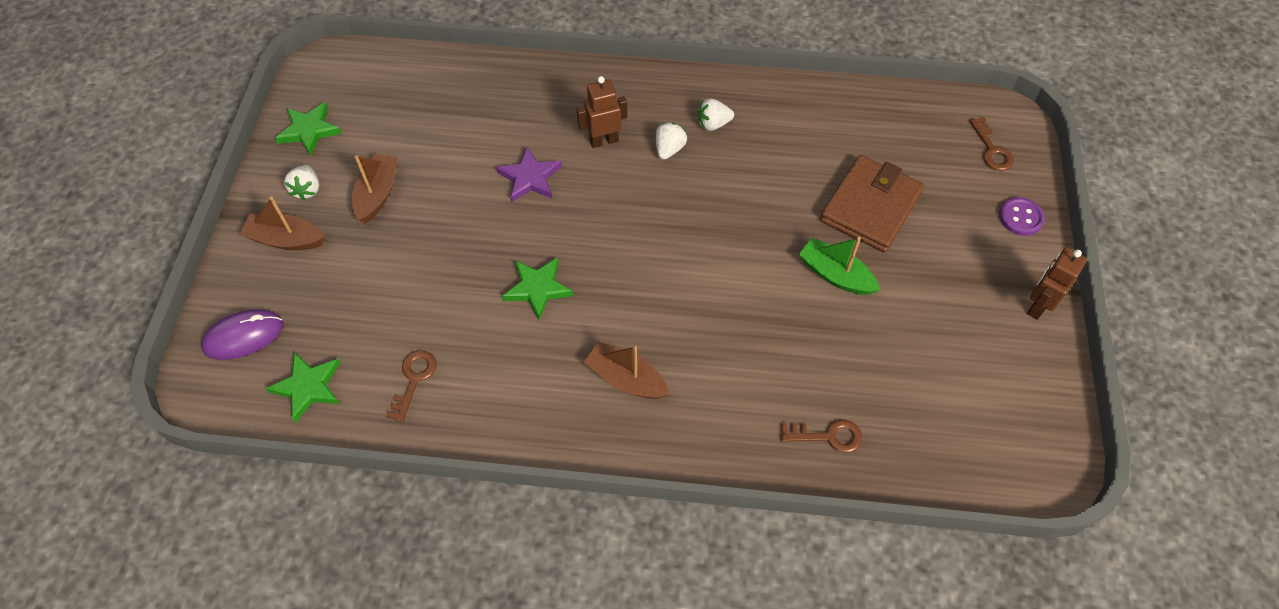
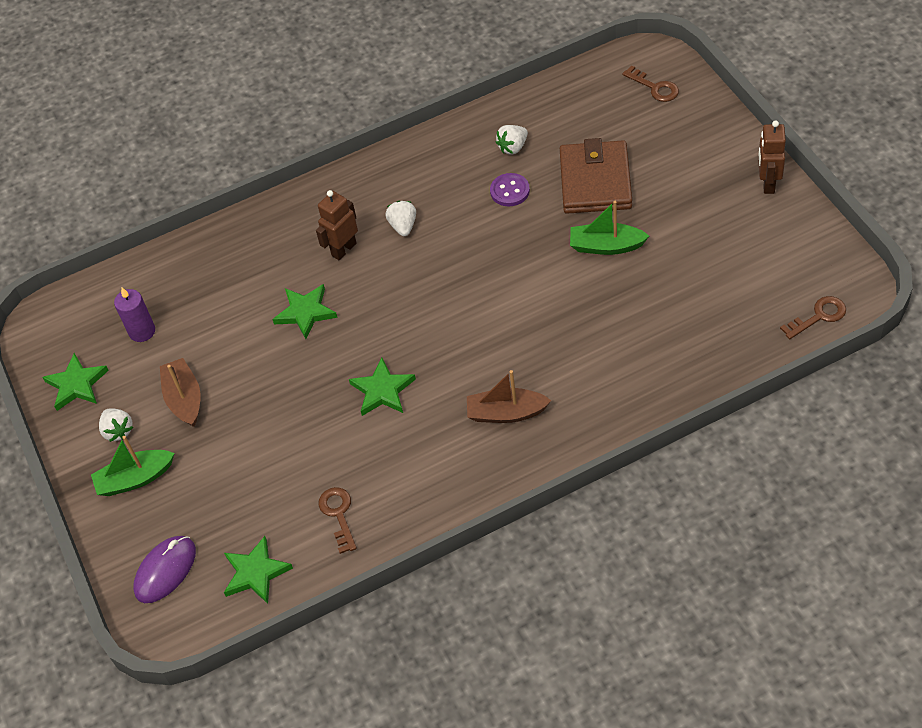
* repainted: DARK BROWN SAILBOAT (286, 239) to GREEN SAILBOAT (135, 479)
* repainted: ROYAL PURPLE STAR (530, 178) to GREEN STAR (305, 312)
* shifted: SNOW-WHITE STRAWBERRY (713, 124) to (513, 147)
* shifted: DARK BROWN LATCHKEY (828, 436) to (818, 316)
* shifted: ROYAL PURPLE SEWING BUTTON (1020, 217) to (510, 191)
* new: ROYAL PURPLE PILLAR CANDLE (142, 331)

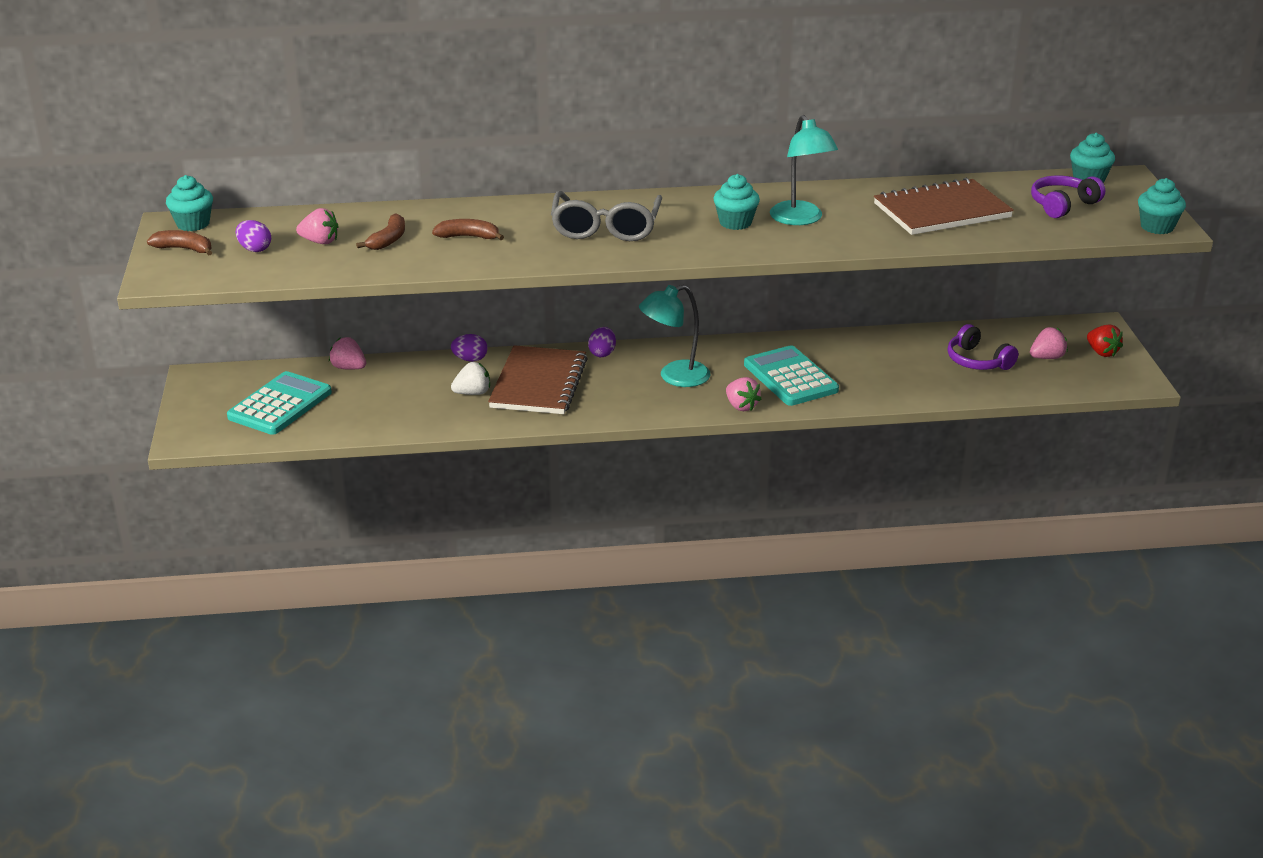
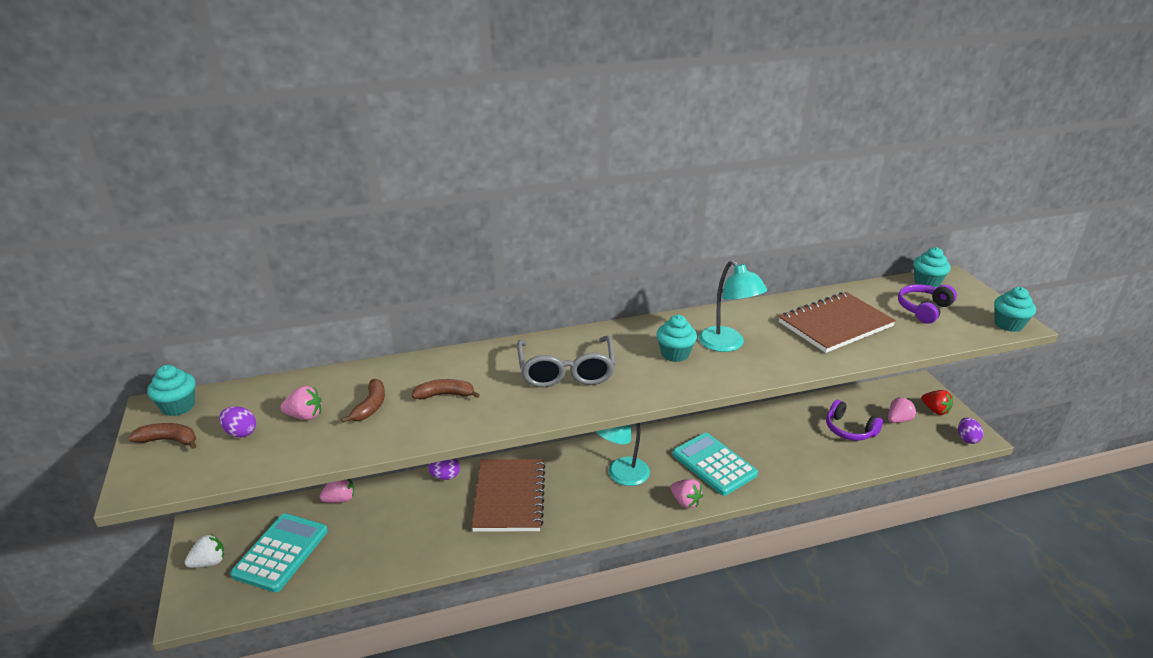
* rotated: PINK STRAWBERRY (348, 368) = (340, 499) 135 degrees clockwise
* shifted: SNOW-WHITE STRAWBERRY (472, 393) to (209, 562)
* shifted: ROYAL PURPLE EGG SHAPE (602, 353) to (967, 439)

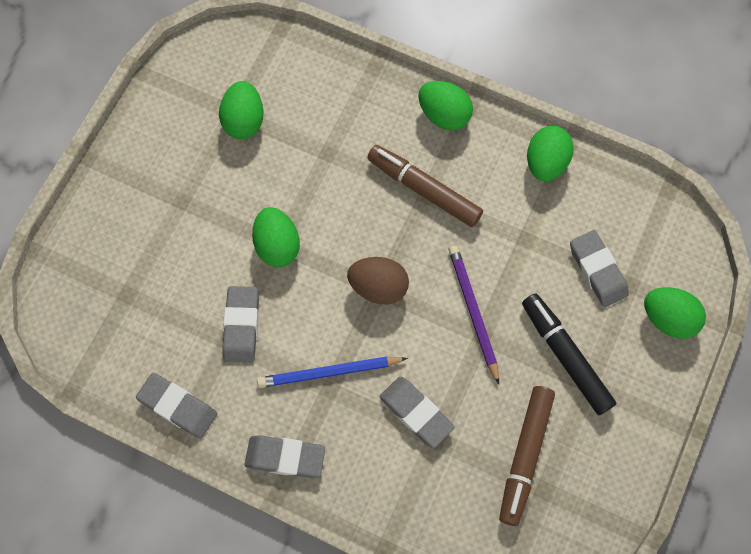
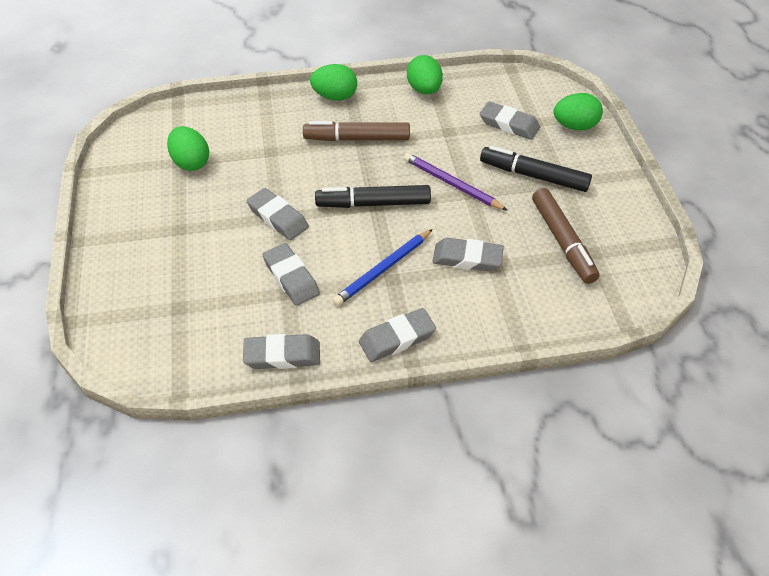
* swapped: GREEN EGG SHAPE (277, 245) to GREY ERASER (278, 218)
* swapped: DARK BROWN EGG SHAPE (378, 287) to BLACK FELT PEN (374, 203)

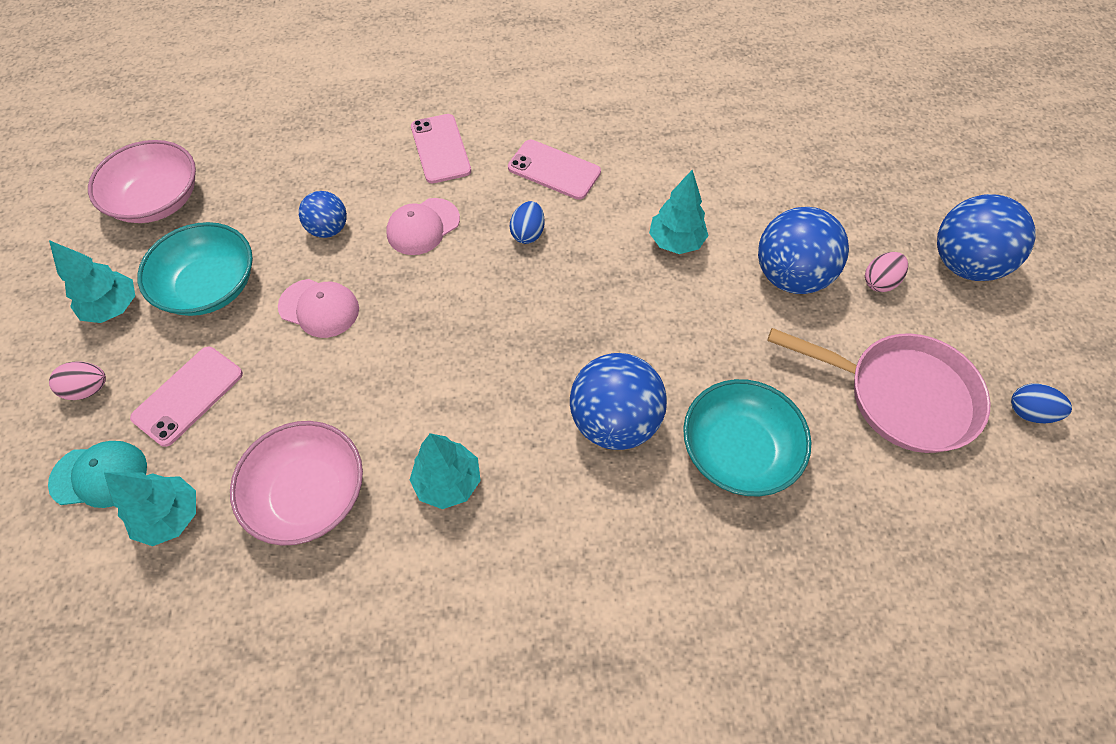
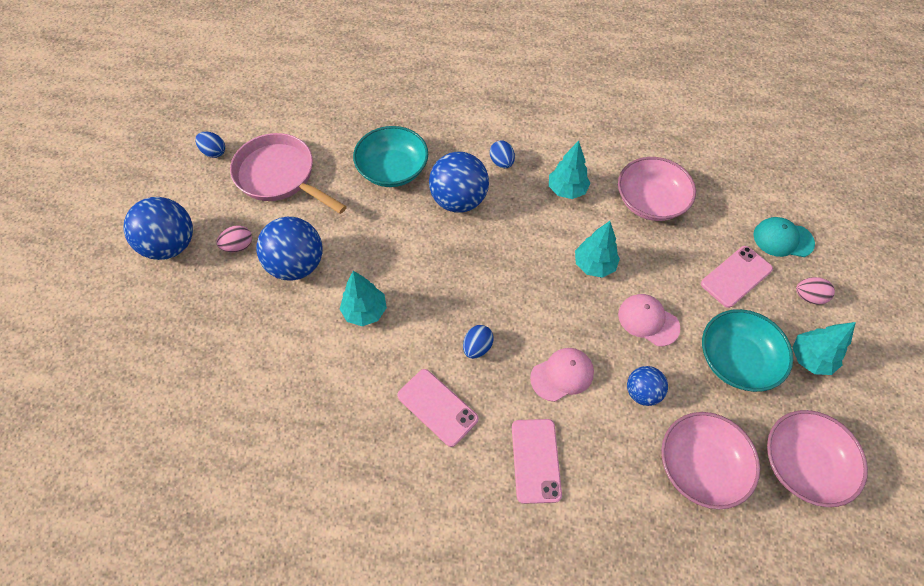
* shifted: TURQUOISE TOY TREE (171, 516) to (594, 265)
* new: ROYAL BLUE EGG SHAPE (501, 162)
* new: PINK BOWL (700, 466)

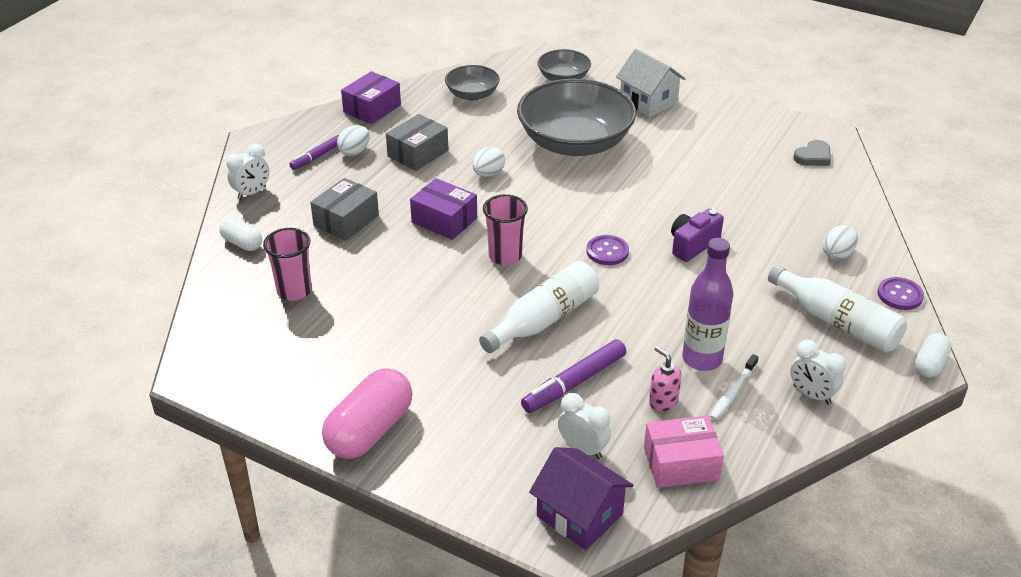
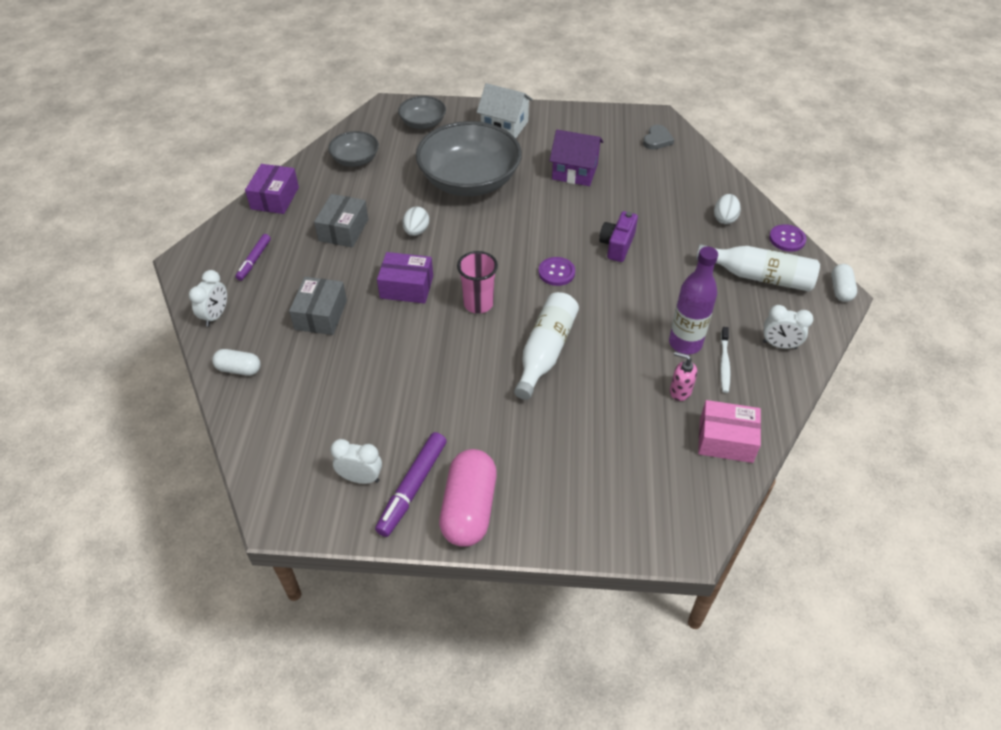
* gone: PINK CUP (294, 291)
* gone: SNOW-WHITE EGG SHAPE (354, 152)
* shifted: ROYAL PURPLE FELT PEN (574, 383) to (412, 488)
* shifted: ROYAL PURPLE HOUSE (579, 515) to (574, 171)
* shifted: SNOW-WHITE BEDSIDE CLOCK (583, 449) to (360, 478)
* rotated: PINK PARCEL (681, 463) = (726, 440) 45 degrees clockwise

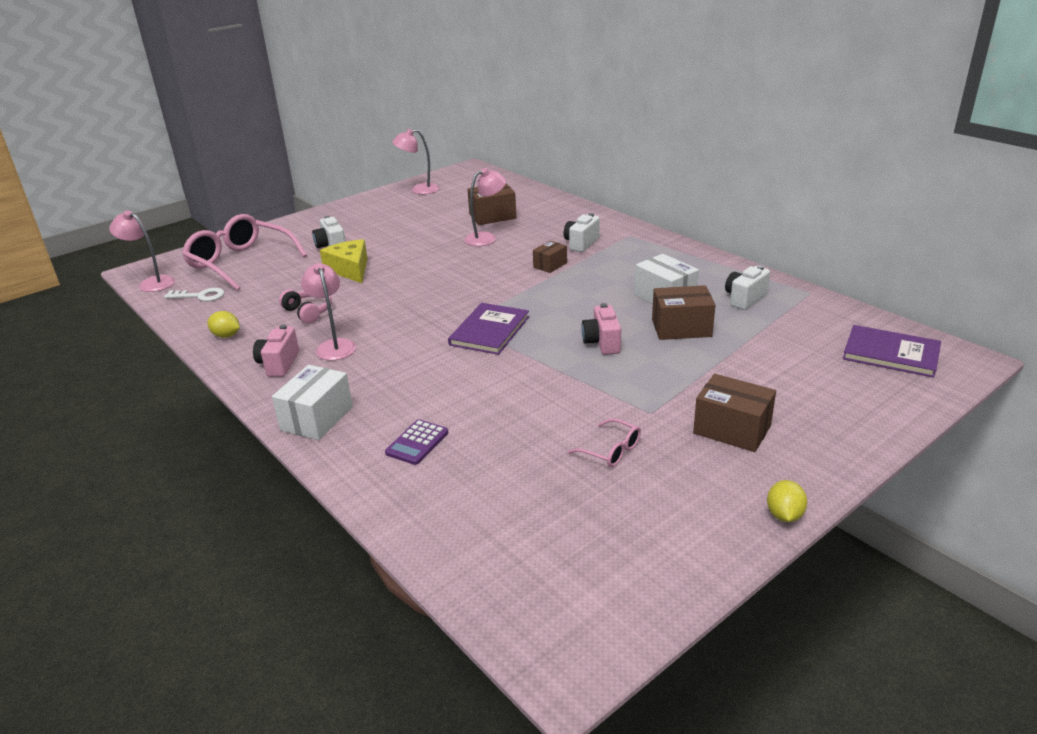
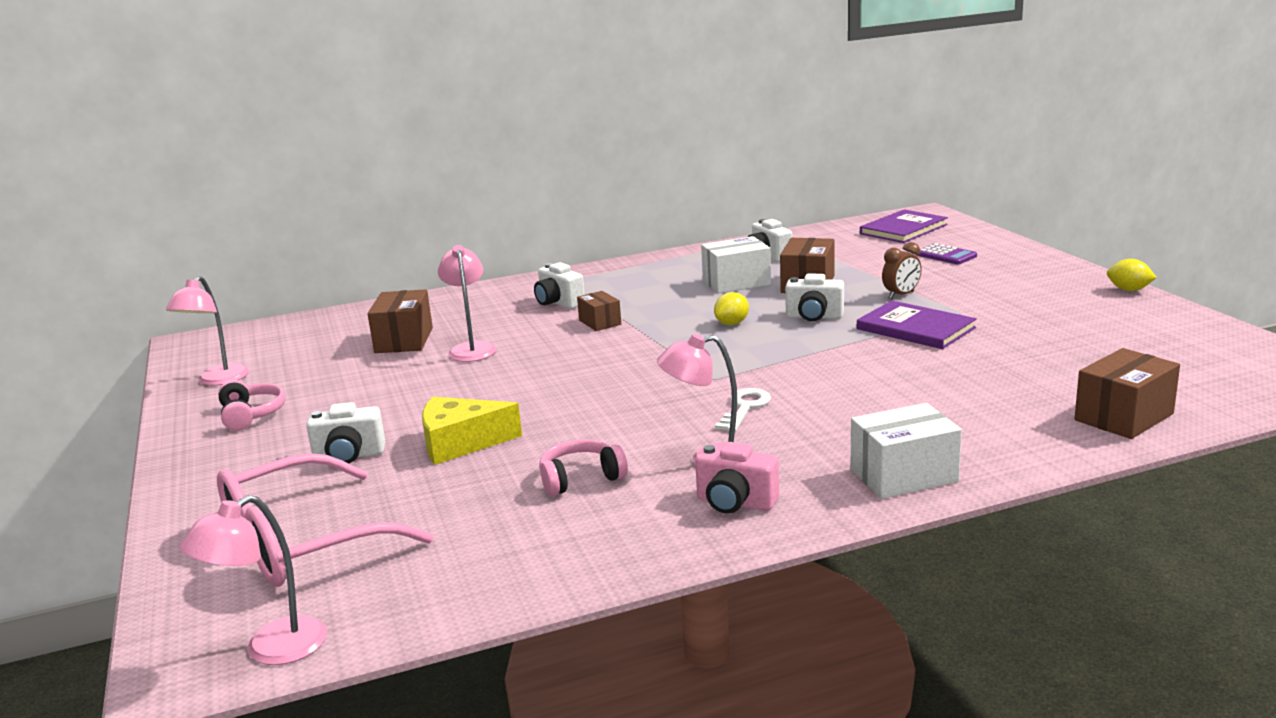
* shifted: SNOW-WHITE LATCHKEY (200, 296) to (744, 408)
* shifted: GOLDEN TOY LEMON (226, 335) to (732, 323)
* rotated: SNOW-WHITE PARCEL (317, 418) = (903, 476) 60 degrees counterclockwise
* shifted: ROYAL PURPLE CALCULATOR (417, 443) to (946, 255)
* shifted: ROYAL PURPLE BOOK (489, 331) to (915, 328)
* gone: PINK GLASSES (611, 451)
* repainted: PINK CAMERA (602, 343) to SNOW-WHITE CAMERA (814, 317)
* shifted: DARK BROWN PARCEL (732, 429) to (1124, 417)
* new: PINK HEADSET (251, 415)
* new: DARK BROWN BEDSIDE CLOCK (901, 295)

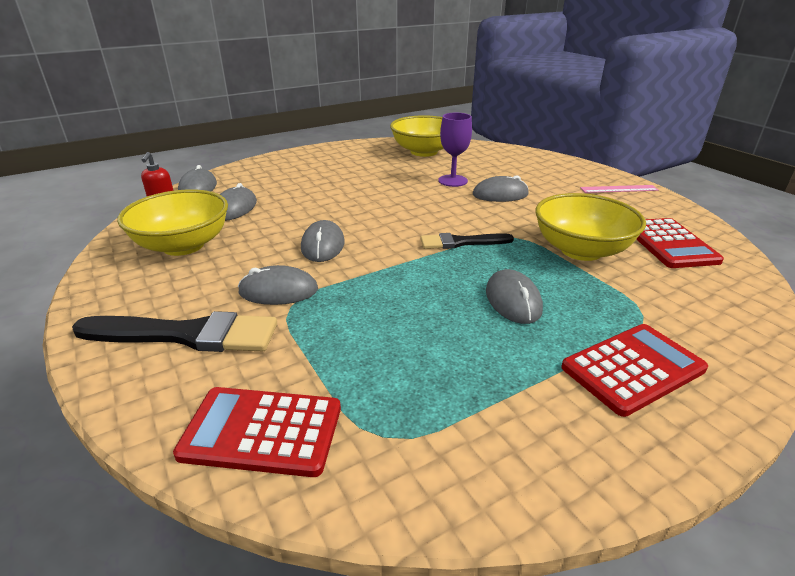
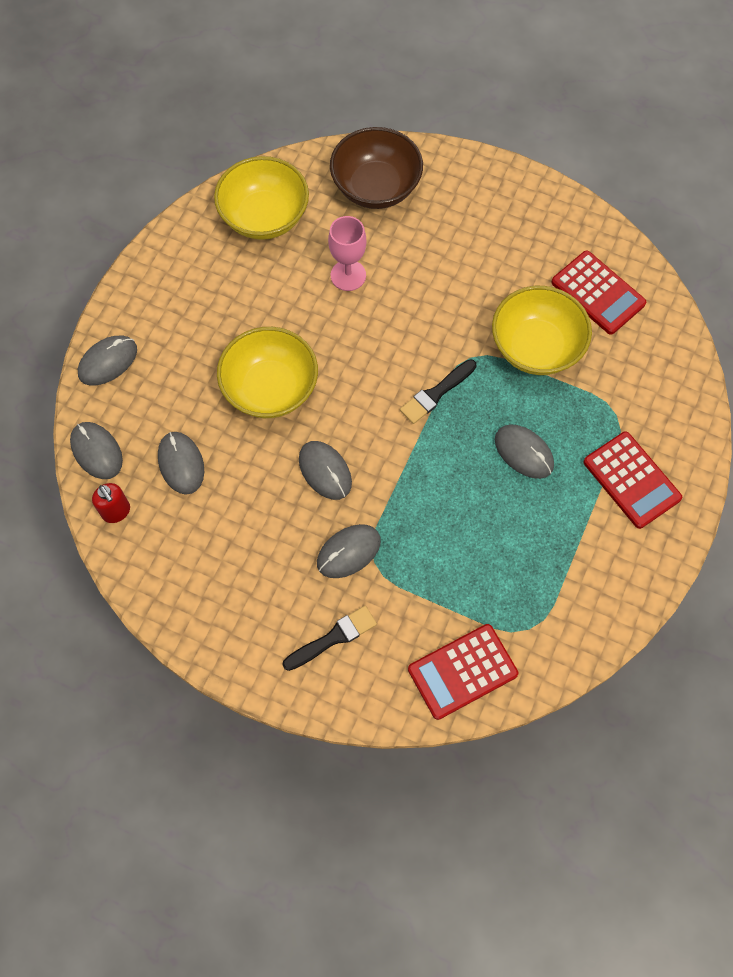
* scaled: BLACK PAINTBRUSH (186, 335) = (333, 638) x0.61
* shifted: GOLDEN BOWL (183, 245) to (270, 388)
* repainted: ROYAL PURPLE GOBLET (453, 181) to PINK GOBLET (348, 275)
* shifted: GREY MOUSE (500, 194) to (108, 362)
* rotated: SCARLET CALCULATOR (632, 368) = (631, 480) 120 degrees clockwise
* gone: PINK RULER (619, 189)
* new: DARK BROWN BOWL (376, 187)

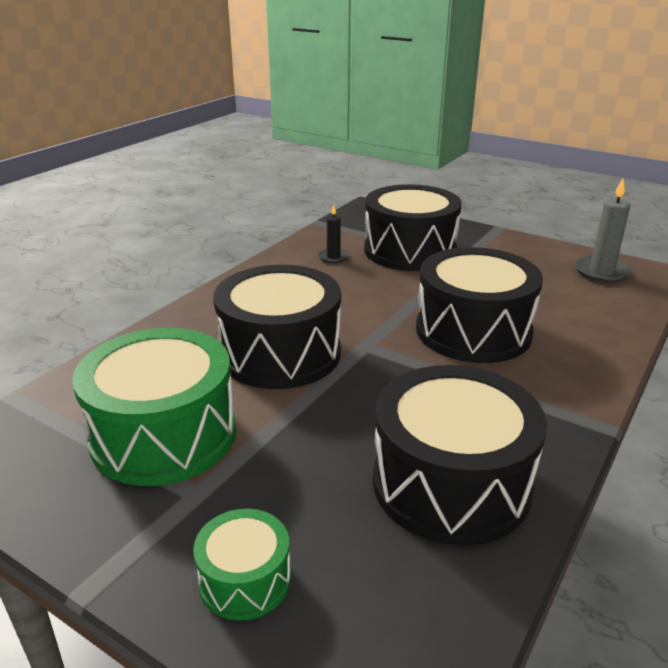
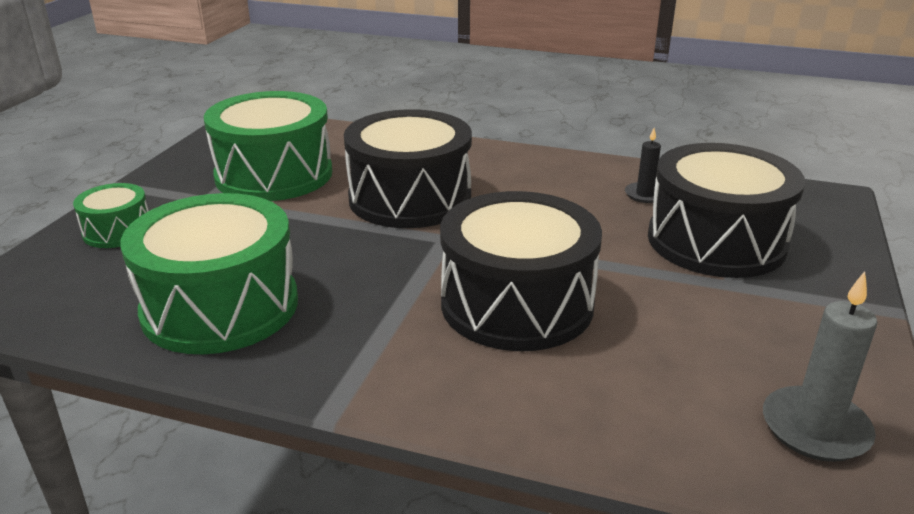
* repainted: BLACK TOY DRUM (451, 483) to GREEN TOY DRUM (220, 306)

